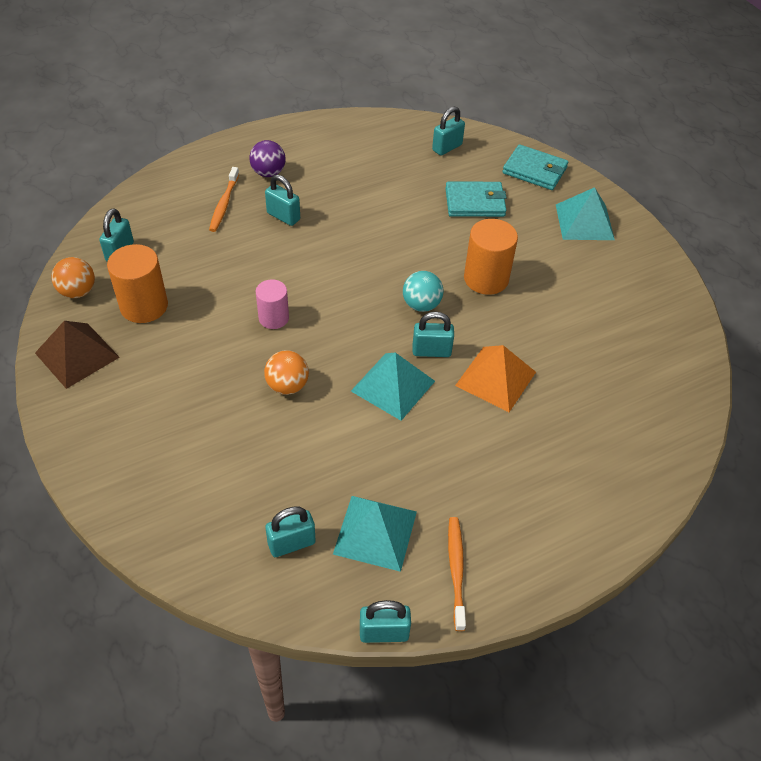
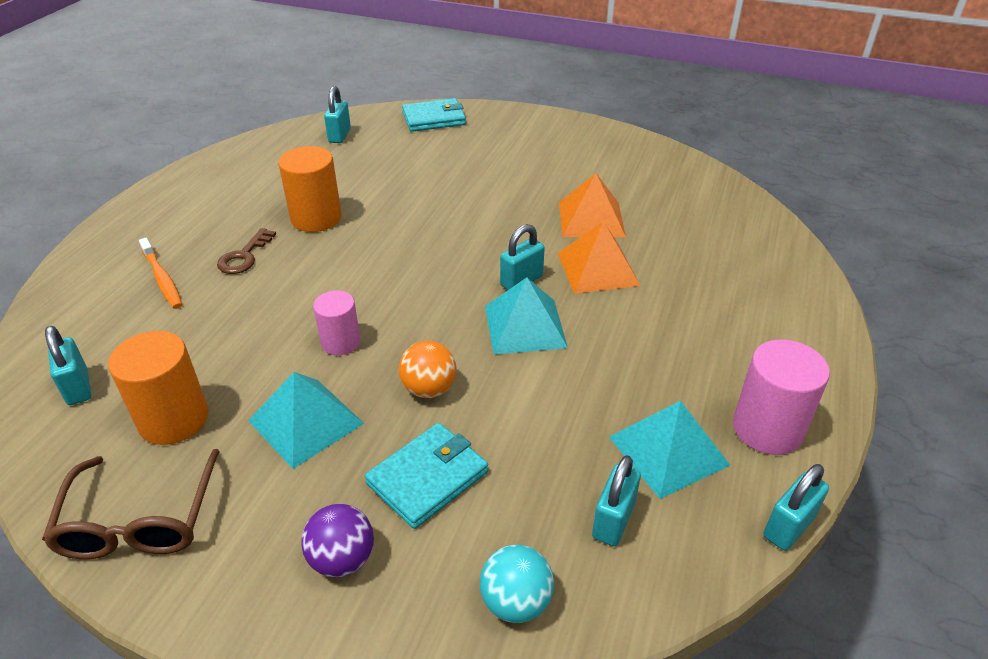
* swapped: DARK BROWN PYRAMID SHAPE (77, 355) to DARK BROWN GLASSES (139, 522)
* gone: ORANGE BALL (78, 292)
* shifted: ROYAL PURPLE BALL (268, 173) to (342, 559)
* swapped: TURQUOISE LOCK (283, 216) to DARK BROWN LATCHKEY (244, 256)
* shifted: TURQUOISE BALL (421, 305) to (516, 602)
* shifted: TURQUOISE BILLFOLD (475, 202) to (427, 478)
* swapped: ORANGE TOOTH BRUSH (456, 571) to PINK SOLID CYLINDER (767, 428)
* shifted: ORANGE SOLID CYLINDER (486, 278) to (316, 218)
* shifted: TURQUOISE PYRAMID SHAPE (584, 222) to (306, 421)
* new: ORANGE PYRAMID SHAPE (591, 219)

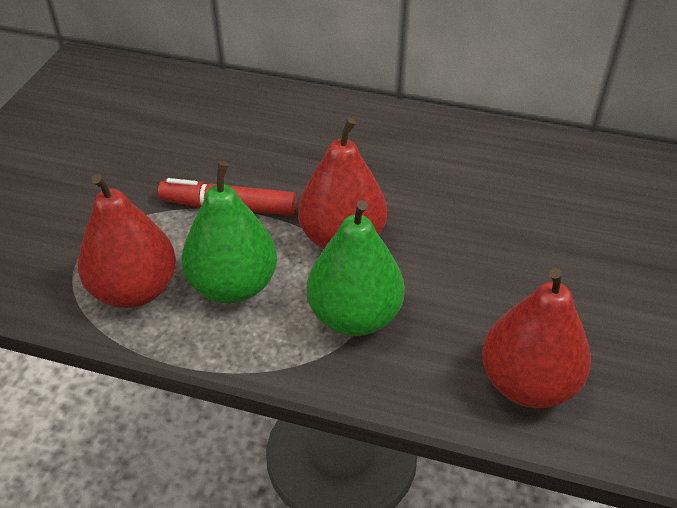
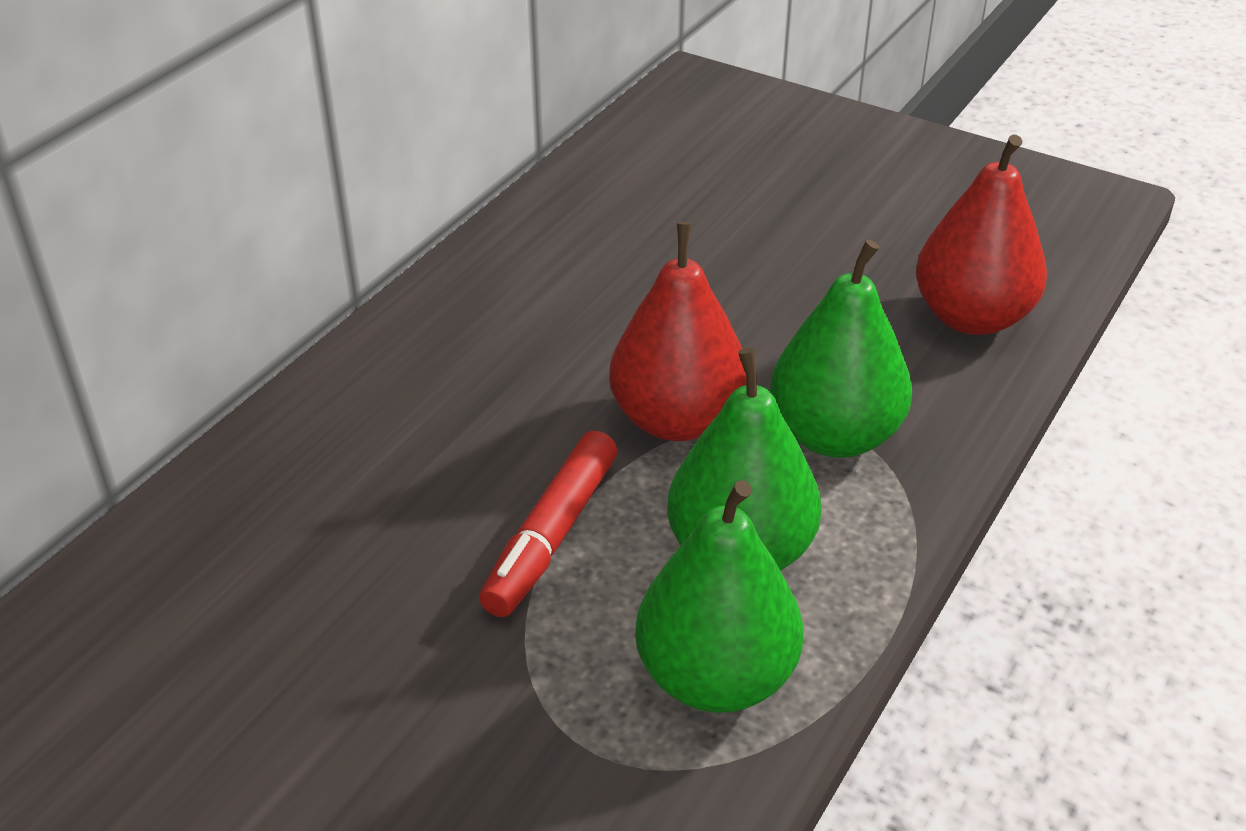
* repainted: SCARLET PEAR FRUIT (135, 290) to GREEN PEAR FRUIT (716, 677)

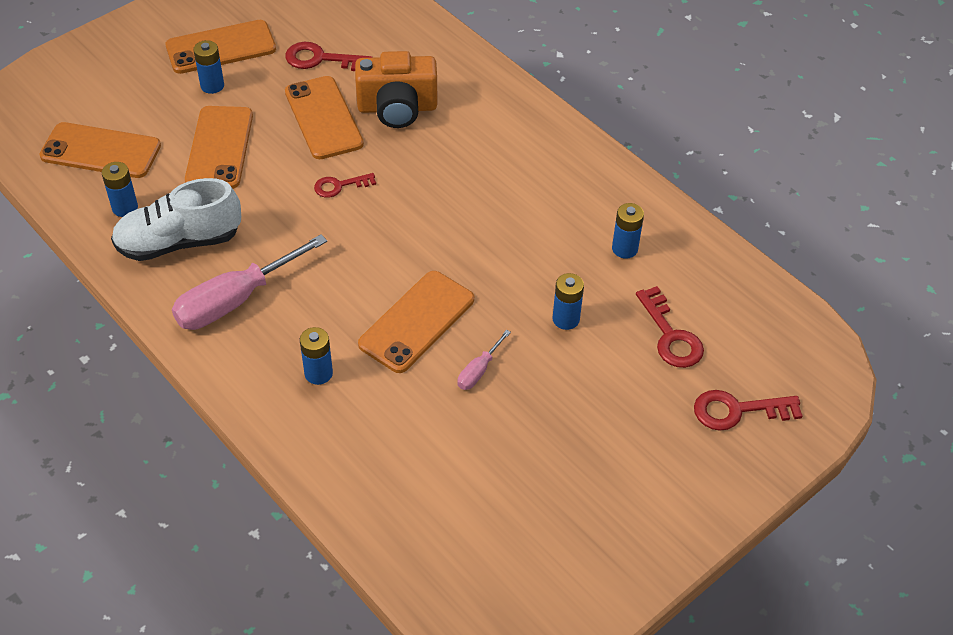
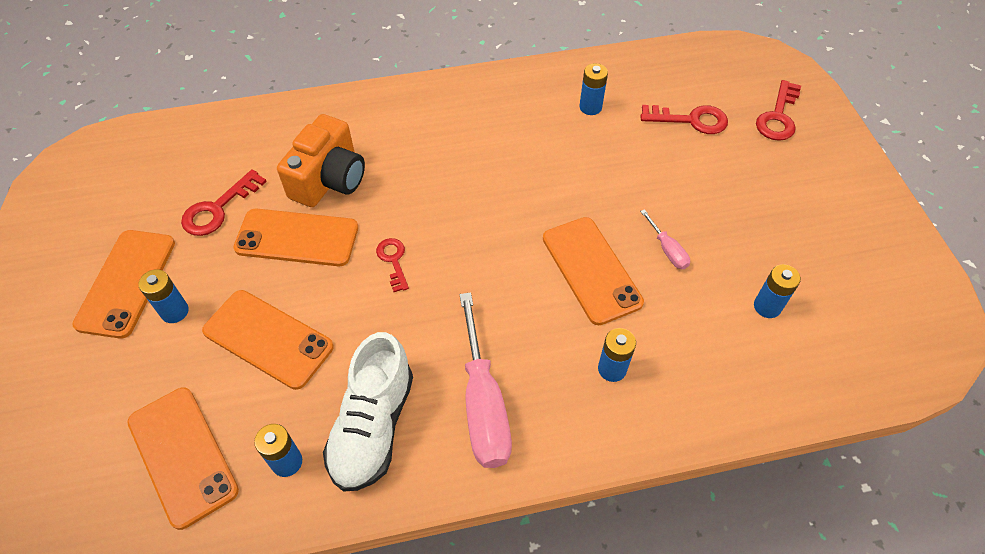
* rotated: ORANGE MOBILE PHONE (101, 151) = (182, 456) 75 degrees counterclockwise
* rotated: SCARLET LATCHKEY (339, 186) = (393, 260) 150 degrees clockwise
* shifted: ROYAL BLUE AA BATTERY (566, 319) to (767, 306)

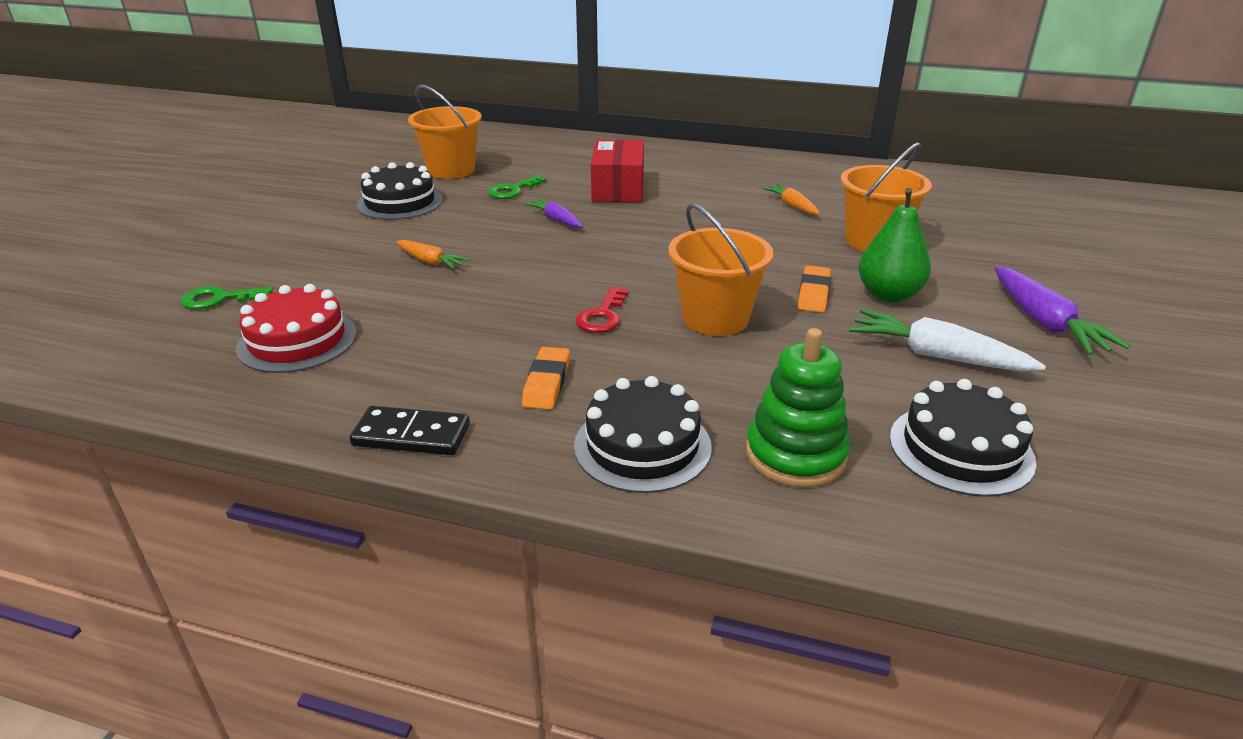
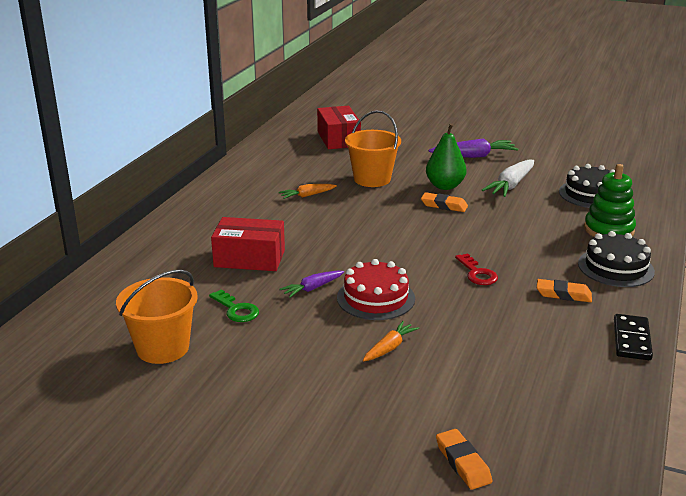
* swapped: GREEN LATCHKEY (219, 299) to ORANGE ERASER (463, 463)
* shifted: SCARLET LAYER CAKE (297, 340) to (375, 298)
* gone: BLACK LAYER CAKE (400, 202)
* rotated: SCARLET LATCHKEY (602, 315) = (477, 273) 45 degrees clockwise
* gone: ORANGE PAIL (715, 318)
* new: SCARLET PARCEL (338, 139)

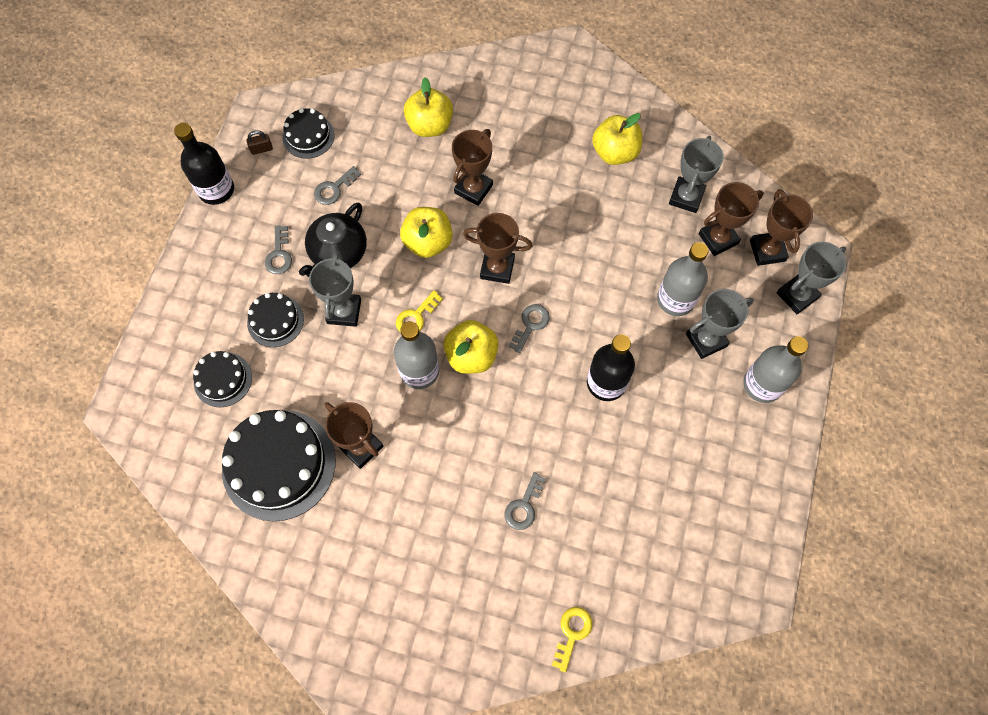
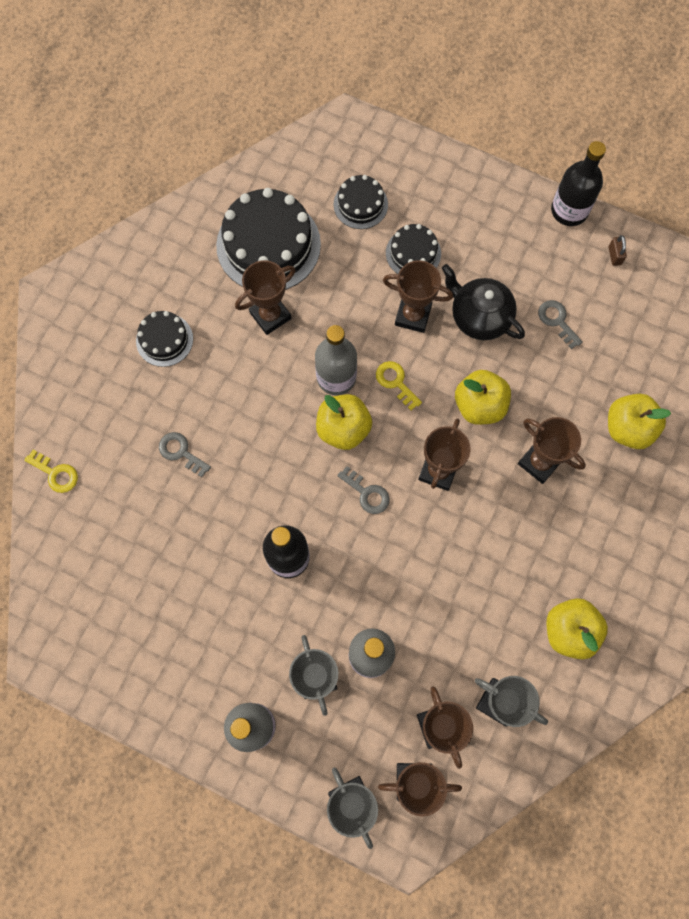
* gone: GREY LATCHKEY (279, 254)
* shifted: BLACK LAYER CAKE (308, 136) to (164, 340)
* repainted: GREY TROPHY (344, 311) to DARK BROWN TROPHY (413, 316)

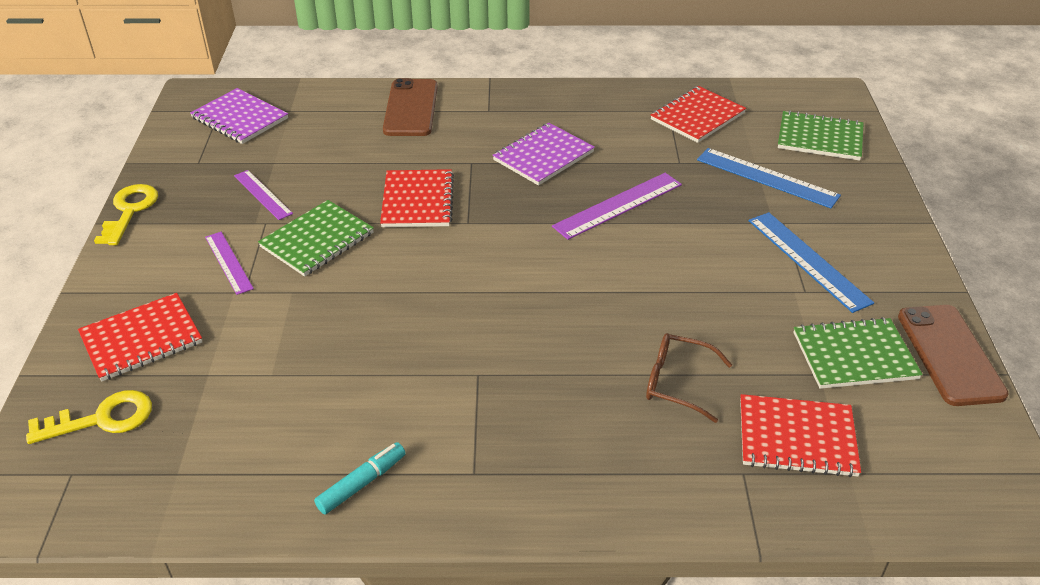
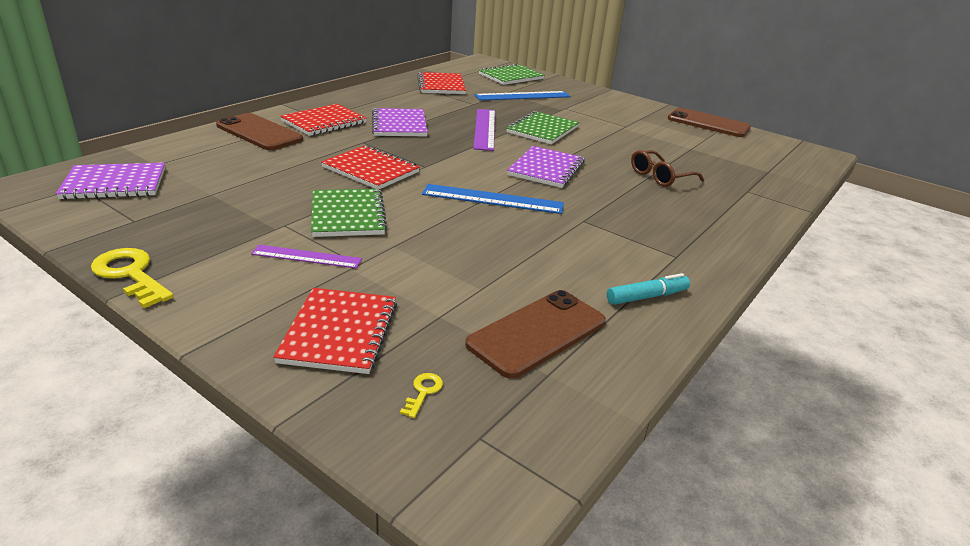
* scaled: GOLDEN LATCHKEY (102, 419) = (423, 392) x0.46
* gone: ROYAL PURPLE RULER (262, 194)
* rotated: TURQUOISE FELT PEN (362, 483) = (647, 297) 75 degrees clockwise
* shifted: SCARLET NOTEBOOK (797, 438) to (324, 122)
* shifted: ROYAL BLUE RULER (808, 260) to (493, 199)
* shifted: GREEN NOTEBOOK (854, 355) to (542, 130)
* new: DARK BROWN MOBILE PHONE (537, 333)
* new: ROYAL PURPLE NOTEBOOK (546, 169)

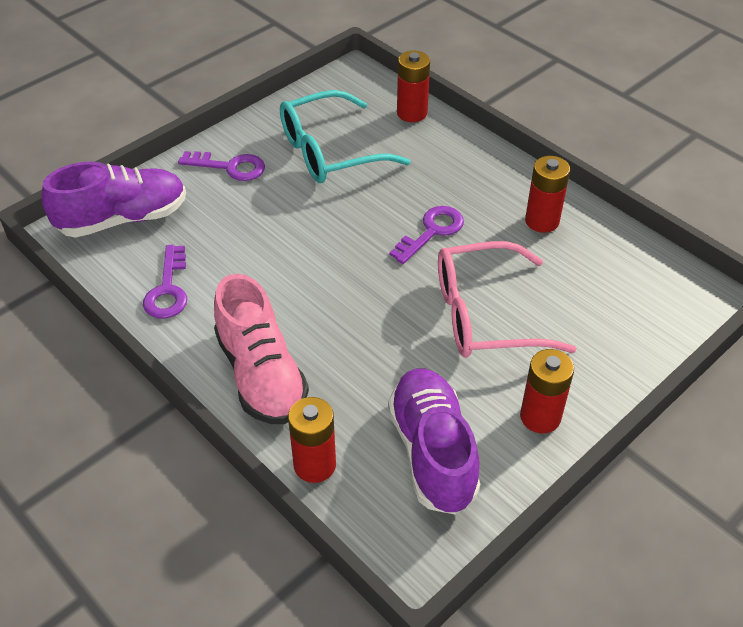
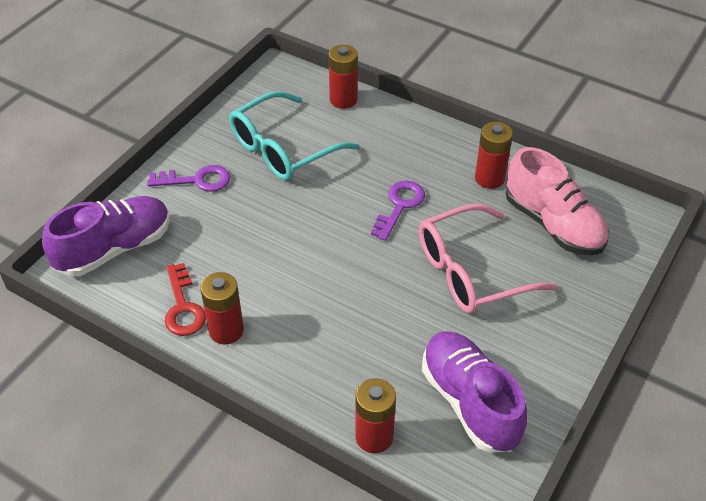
* repainted: ROYAL PURPLE LATCHKEY (168, 289) to SCARLET LATCHKEY (183, 307)
* shifted: PINK SHOE (261, 374) to (553, 224)
* shifted: SCARLET AA BATTERY (540, 417) to (226, 330)

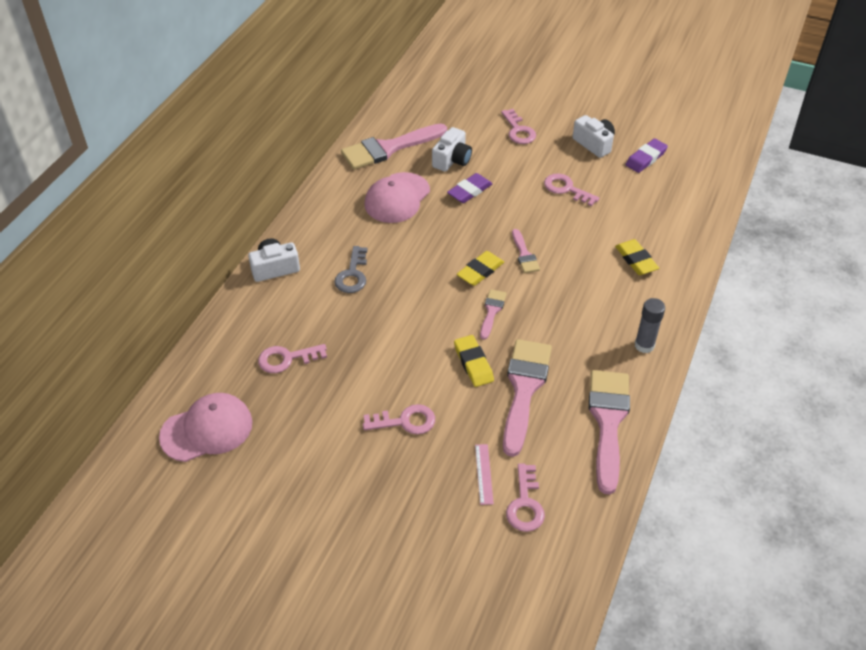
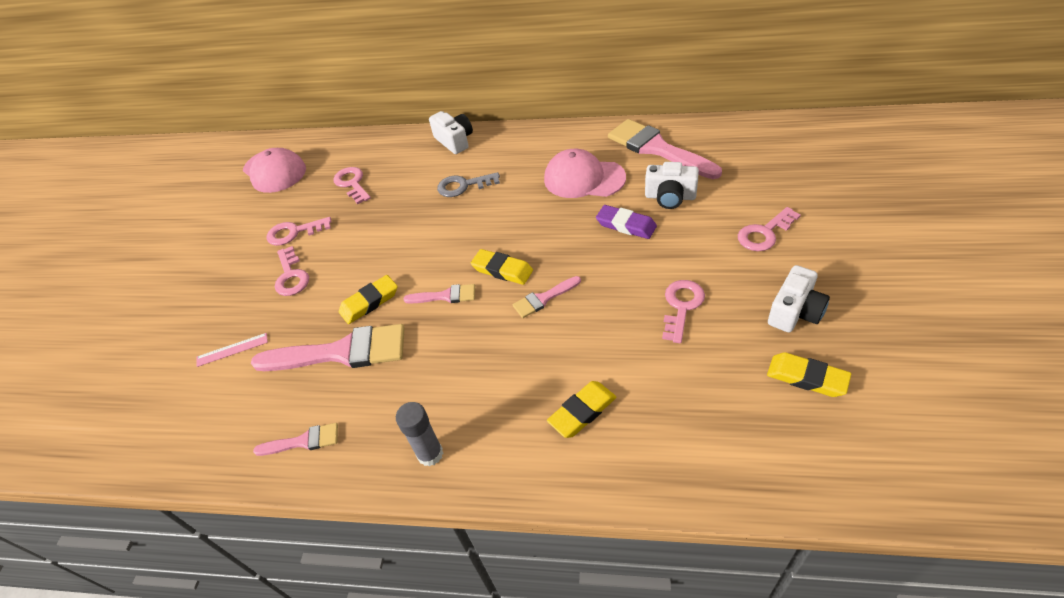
* shifted: PINK LATCHKEY (525, 504) to (294, 232)
* scaled: PINK PAINTBRUSH (608, 422) = (303, 441) x0.49
* repainted: ROYAL PURPLE ERASER (646, 158) to GOLDEN ERASER (806, 377)

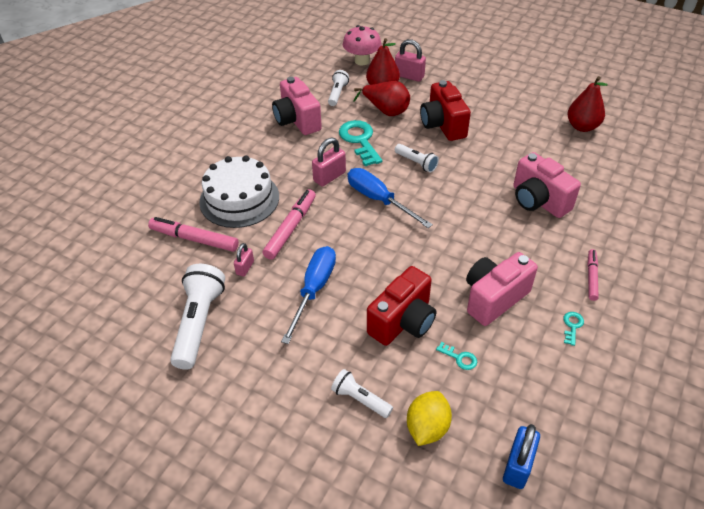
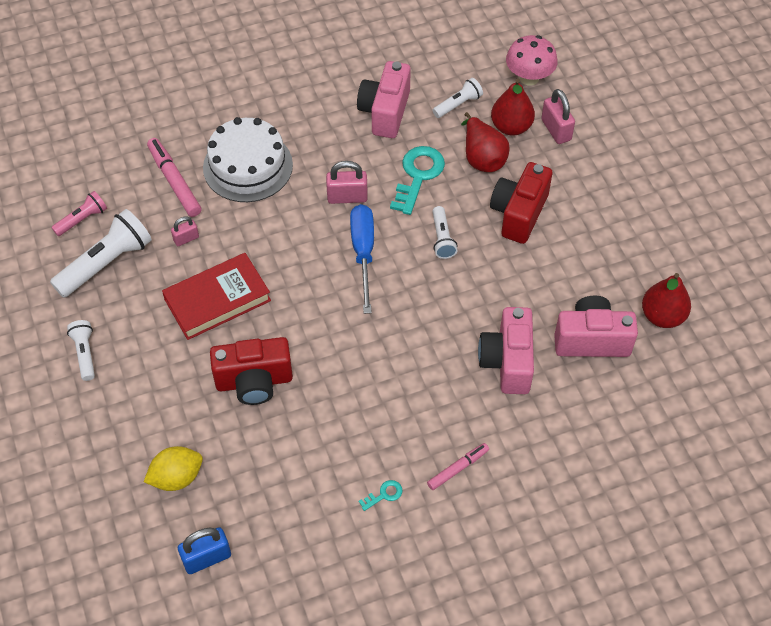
* gone: PINK FELT PEN (290, 228)
* swapped: ROYAL BLUE HAND SCREWDRIVER (314, 290) to SCARLET BOOK (217, 300)
* shifted: SNOW-WHITE POCKET TORCH (360, 399) to (85, 353)
* gone: TURQUOISE LATCHKEY (459, 358)
* shifted: PINK CAMERA (494, 298) to (591, 340)
* new: PINK POCKET TORCH (82, 219)

